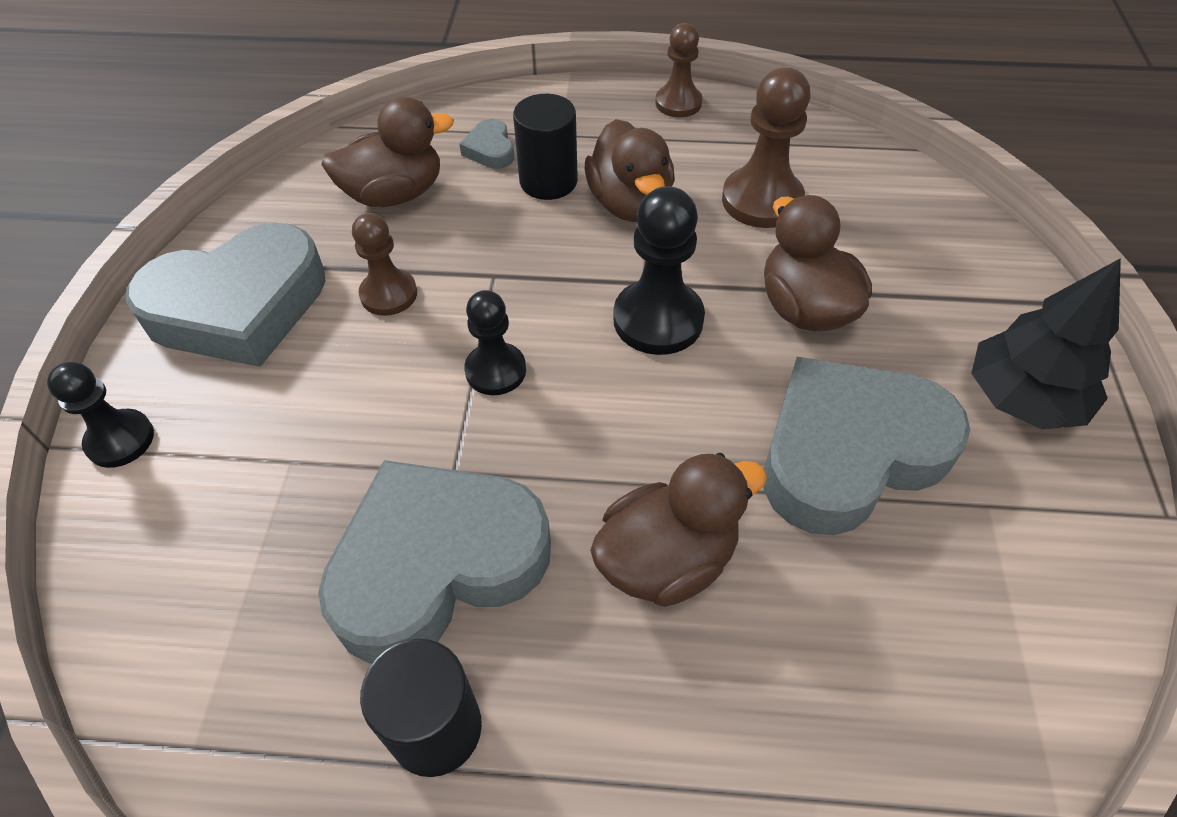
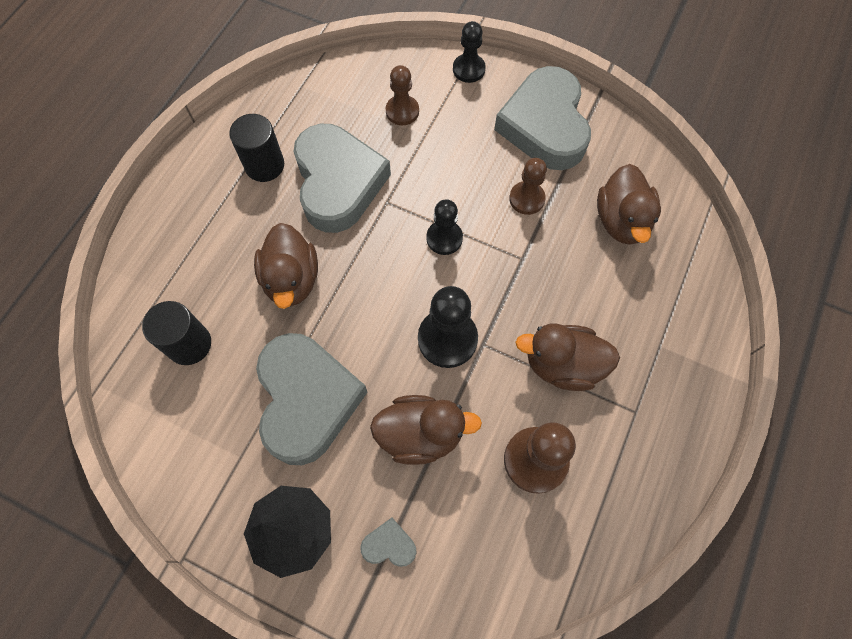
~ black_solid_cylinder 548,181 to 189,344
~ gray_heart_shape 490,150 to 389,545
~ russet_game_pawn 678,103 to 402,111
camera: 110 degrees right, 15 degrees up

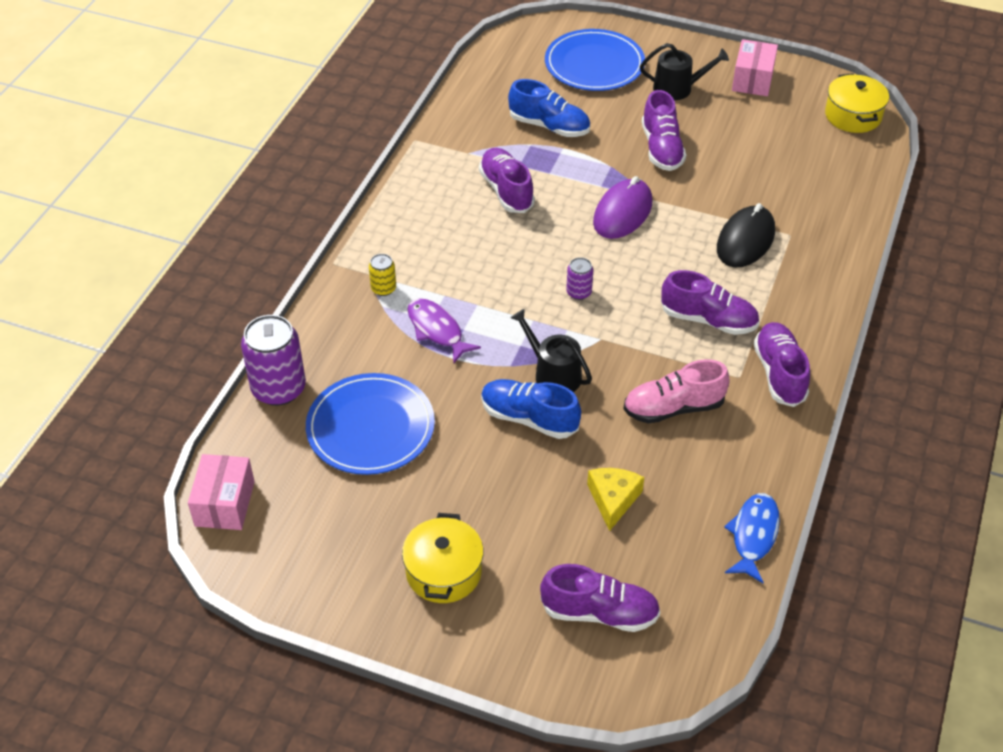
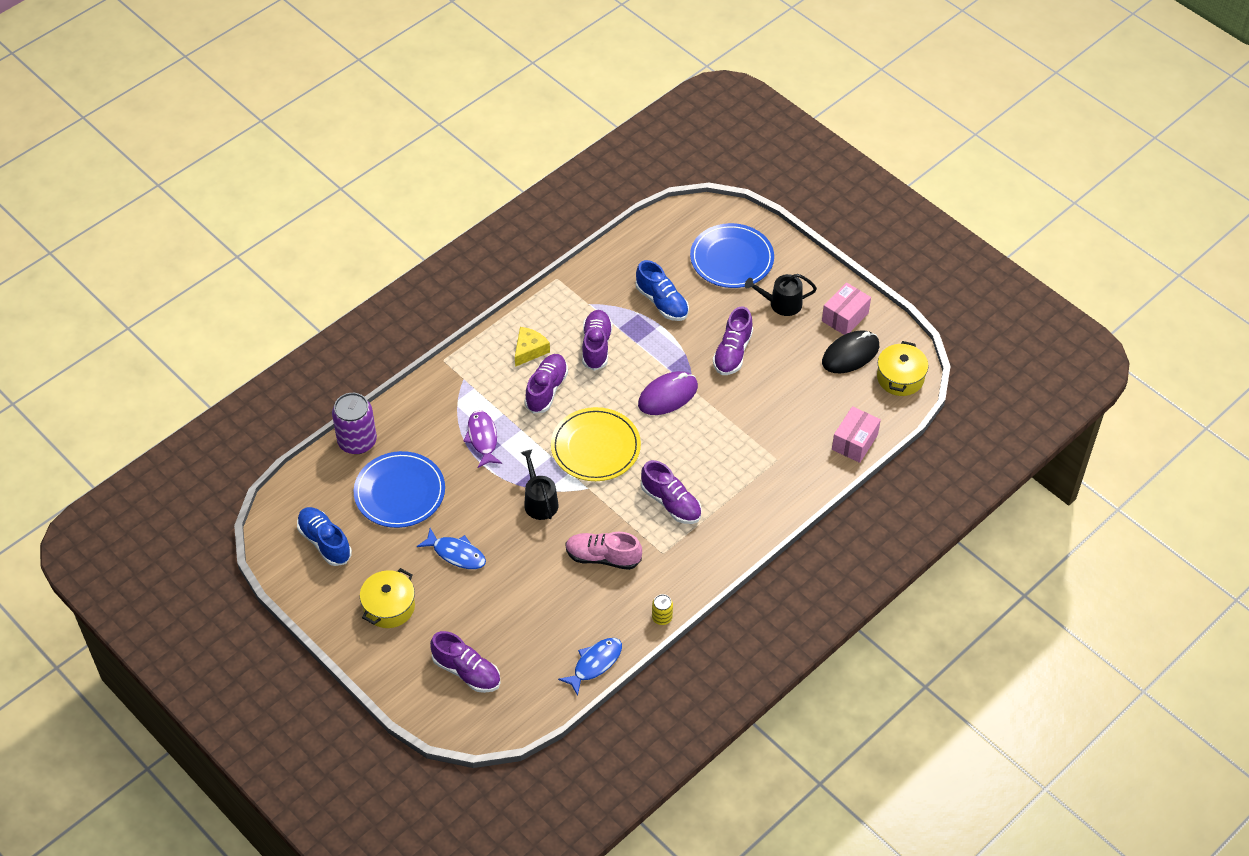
~ royal_blue_shoe 529,418 to 325,542
+ royal_blue_toy_fish 456,554
~ golden_piece_of_cheese 613,500 to 529,350
~ royal_purple_shoe 779,373 to 546,389
~ royal_purple_soda_can 579,292 to golden_dinner_plate 595,447
~ golden_soda_can 383,288 to 662,617
~ black_watering_pot 678,88 = 781,303 150 degrees clockwise
~ black_PC_mouse 745,240 to 850,354
~ pink_package 225,503 to 854,442
camera: 25 degrees right, 5 degrees up

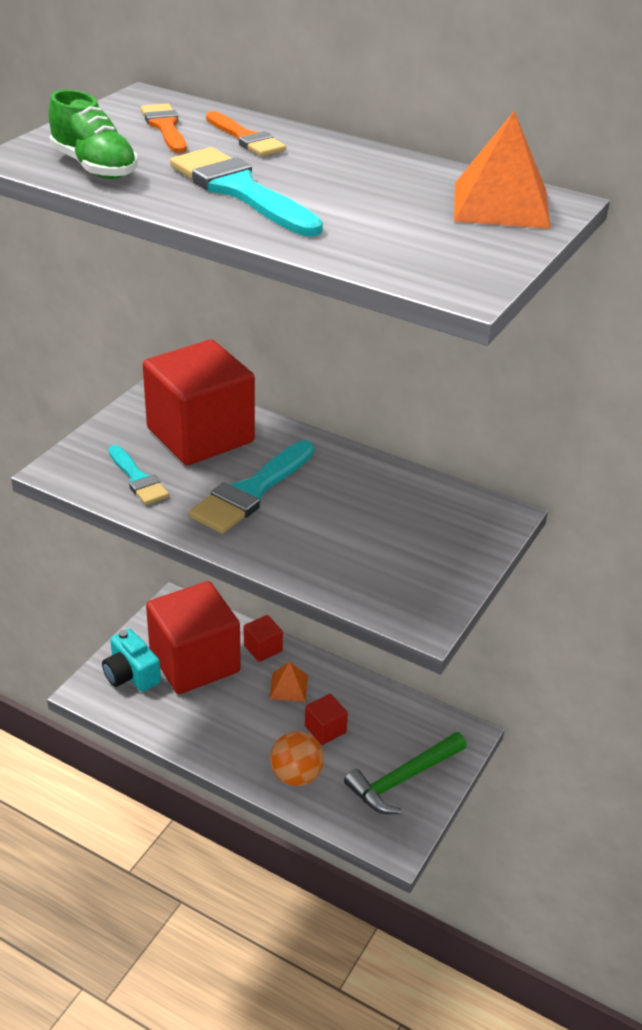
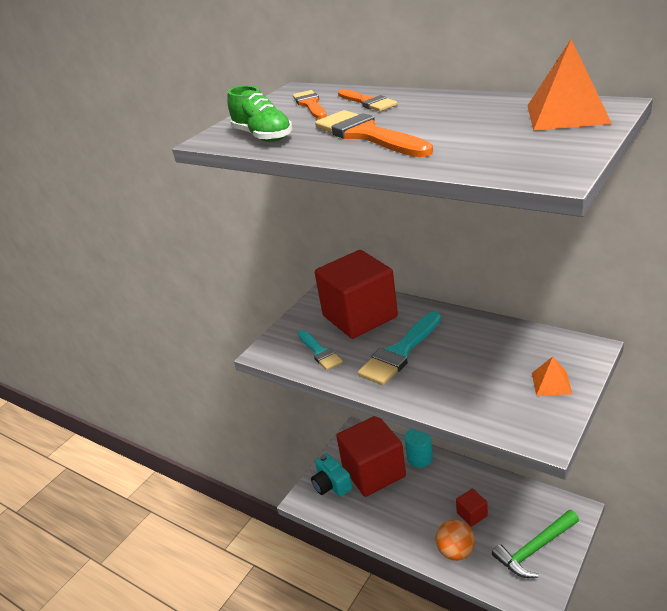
~ teal_paint_brush 240,191 to bright_orange_paint_brush 368,135
~ scarlet_block 263,648 to teal_solid_cylinder 419,458
~ bright_orange_solid_pyramid 288,687 to 551,383
camera: 10 degrees right, 5 degrees down

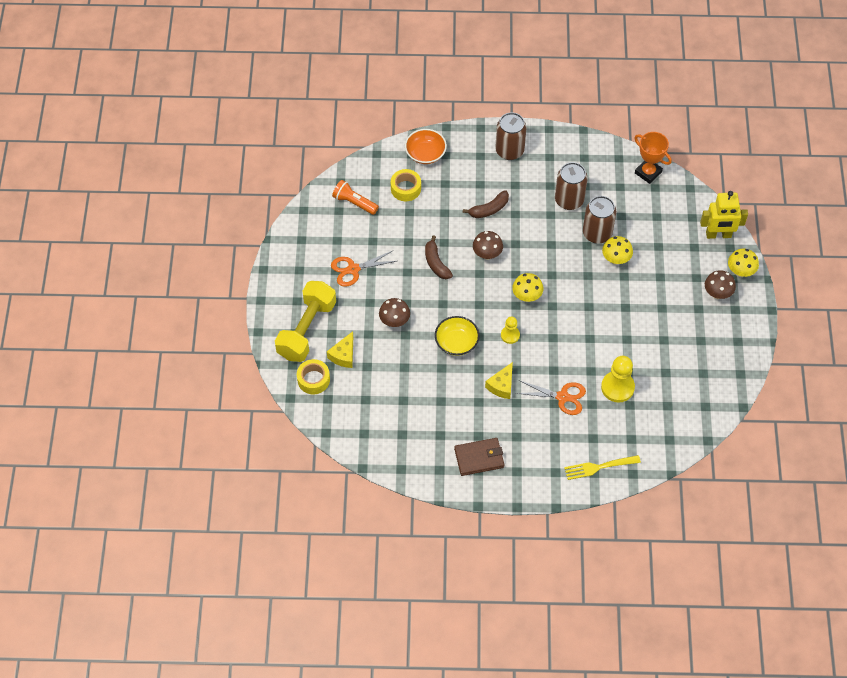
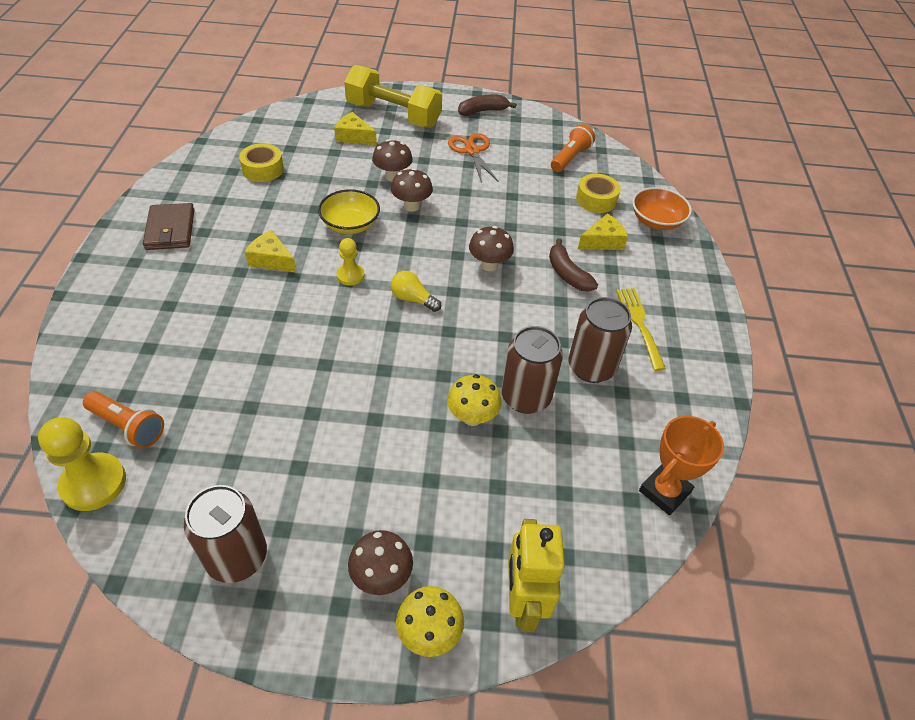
~ golden_game_pawn 617,387 to 93,483
+ bright_orange_pocket_torch 128,426
~ russet_soda_can 509,151 to 237,557
~ golden_roll_of_tape 313,380 to 263,169
+ russet_toadstool 411,206
~ golden_toadstool 527,296 to golden_lightbulb 413,299
~ russet_toy_banana 436,263 to 483,111
+ golden_piece_of_cheese 603,241
~ golden_dinner_fork 599,467 to 640,325
- bright_orange_shears 562,397
camera: 90 degrees right, 10 degrees down

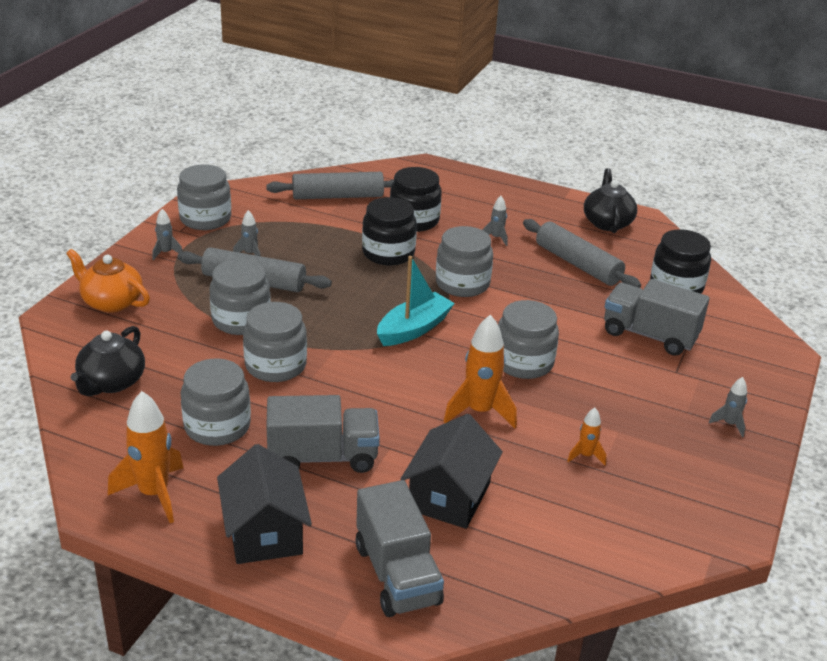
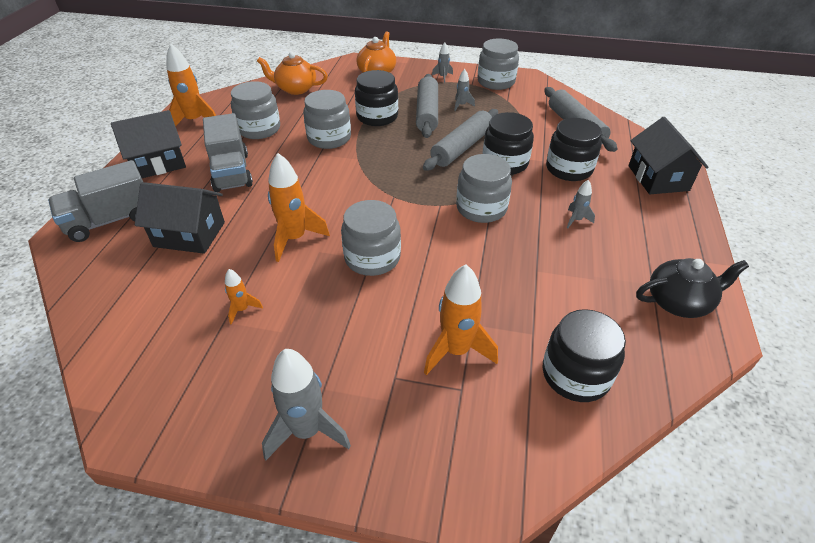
~ black_teapot 111,382 to bright_orange_teapot 295,89
~ gray_toy_rocket 729,424 = 307,431 x1.96
~ gray_jar 241,320 to black_jar 377,116
~ gray_rolling_pin 577,264 to 462,147
~ gray_toy_truck 649,335 to bright_orange_toy_rocket 456,351
+ black_cottage 658,178
- teal_toy_boat 414,329
camera: 80 degrees right, 10 degrees up

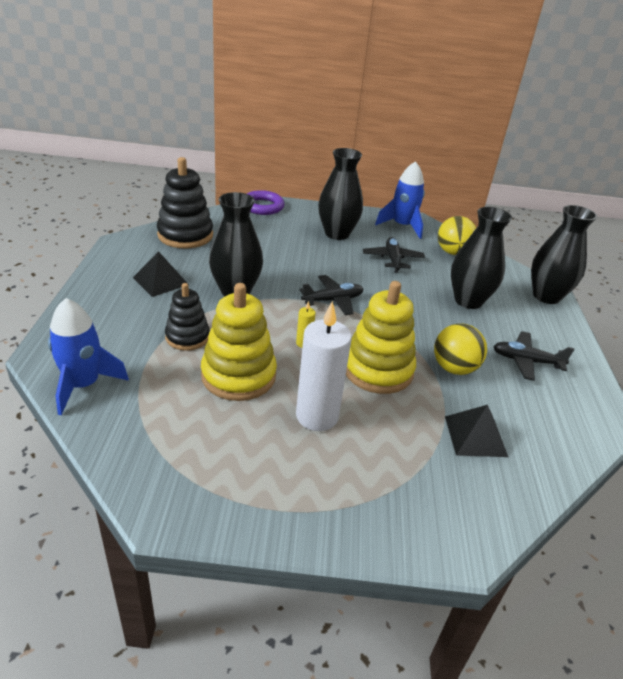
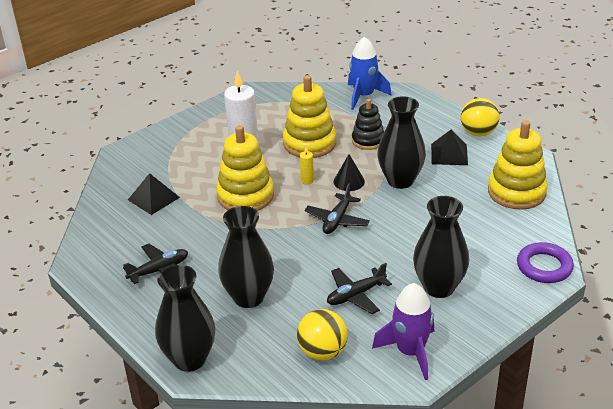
~ black_aeroplane 392,259 = 356,295 105 degrees clockwise
+ black_cone_shape 349,181
~ royal_blue_toy_rocket 402,226 to royal_purple_toy_rocket 410,352
~ golden_play_ball 454,368 to 478,133
~ black_stacking_rings 185,235 to golden_stacking_rings 516,192
camera: 140 degrees right, 0 degrees up

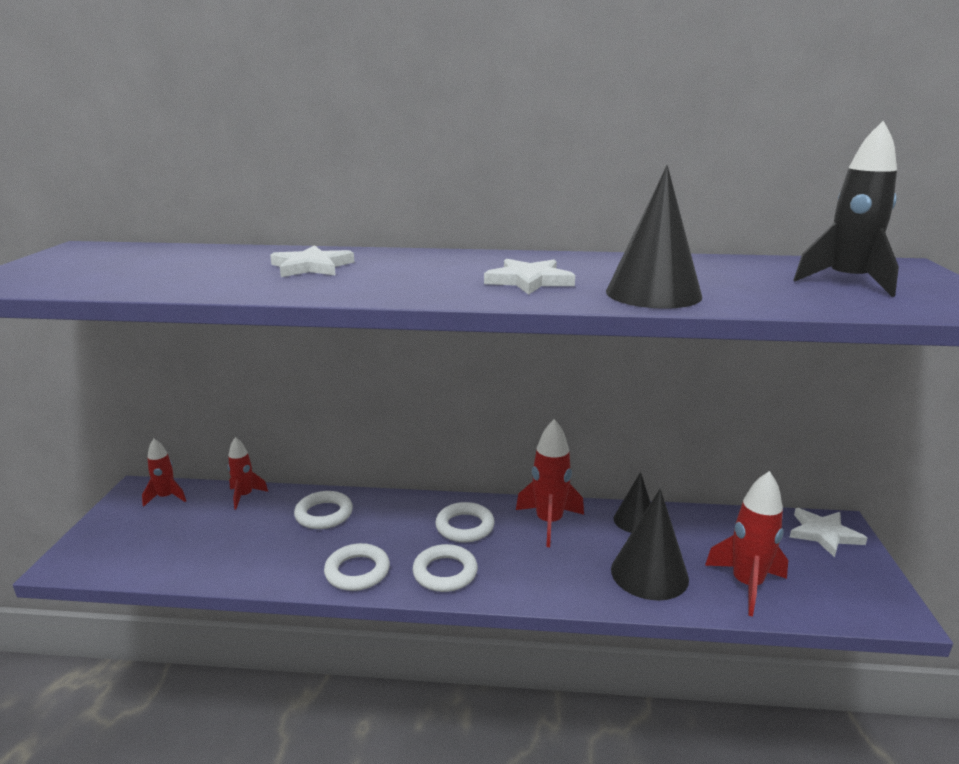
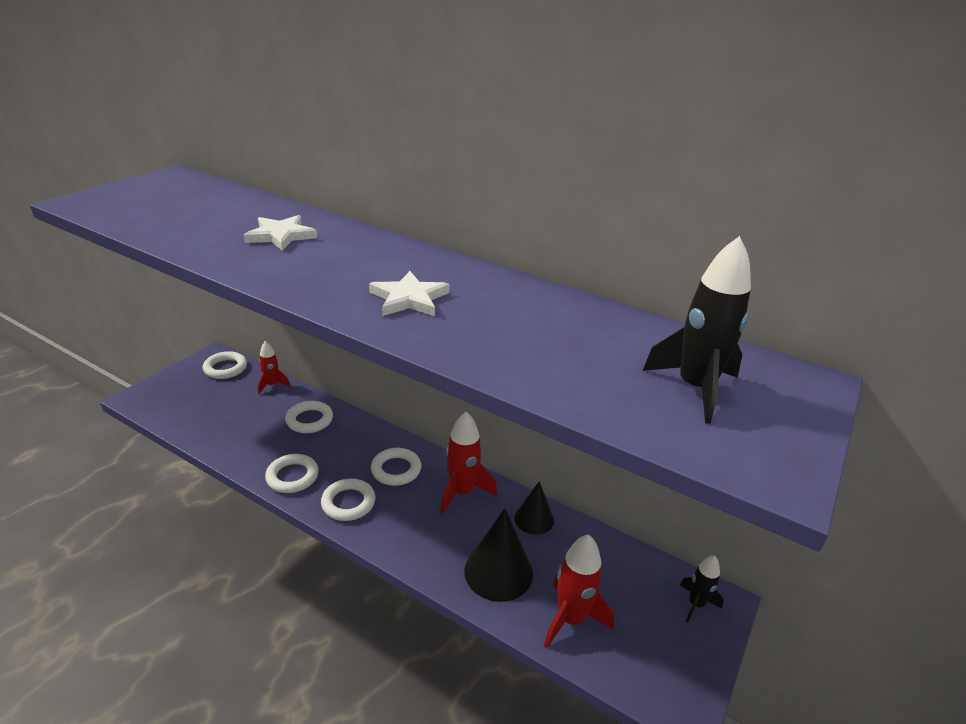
~ scarlet_toy_rocket 166,497 to white_torus 225,368
~ white_five-pointed_star 823,534 to black_toy_rocket 696,604
- black_cone_shape 653,293
camera: 25 degrees right, 10 degrees up

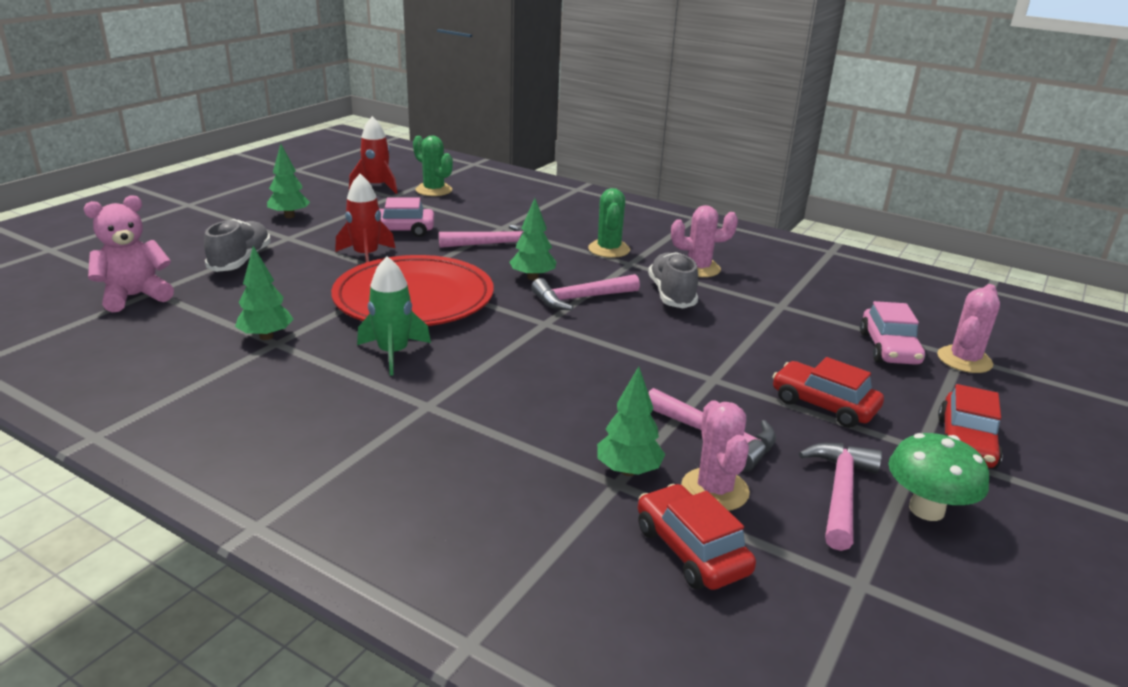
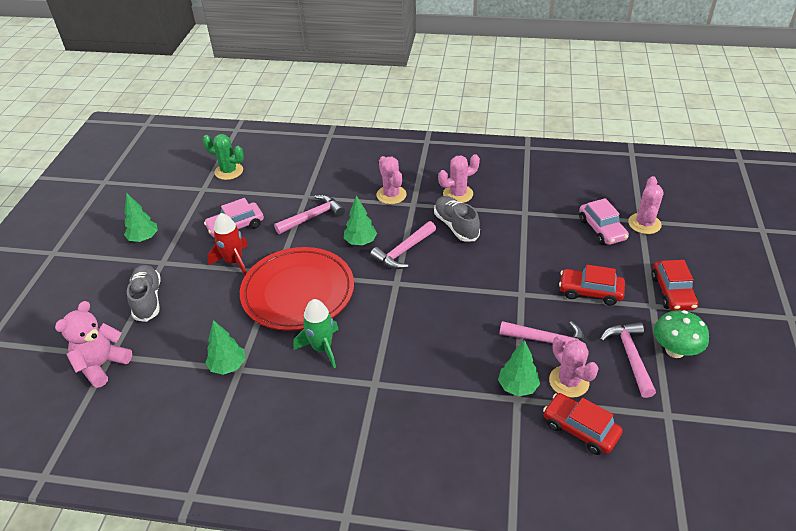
~ leaf-green_cactus 609,249 to pink_cactus 391,195
- scarlet_toy_rocket 377,187
camera: 20 degrees left, 15 degrees up

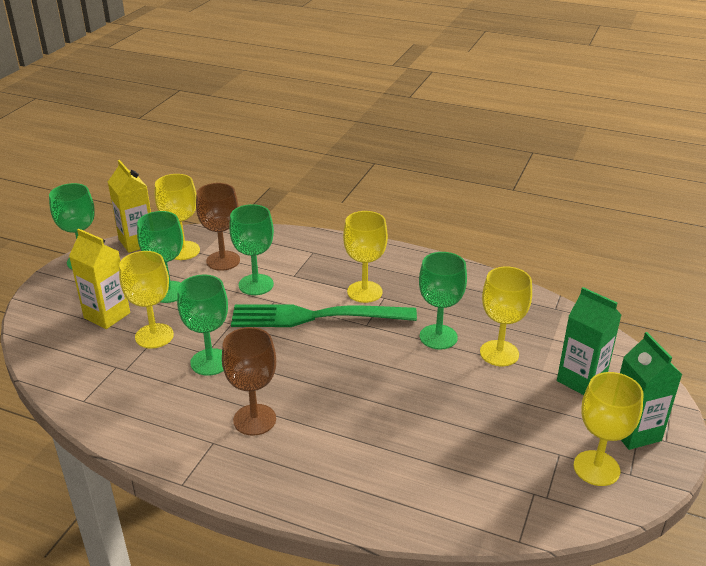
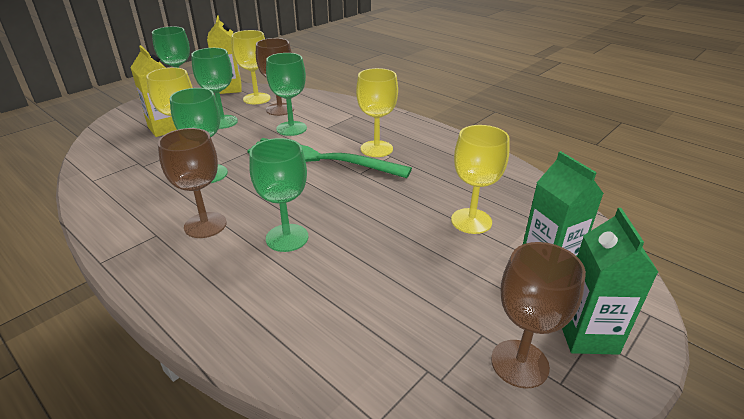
~ leaf-green_wine_glass 438,337 to 287,238
~ golden_wine_glass 596,468 to russet_wine_glass 519,363
camera: 20 degrees right, 0 degrees up

